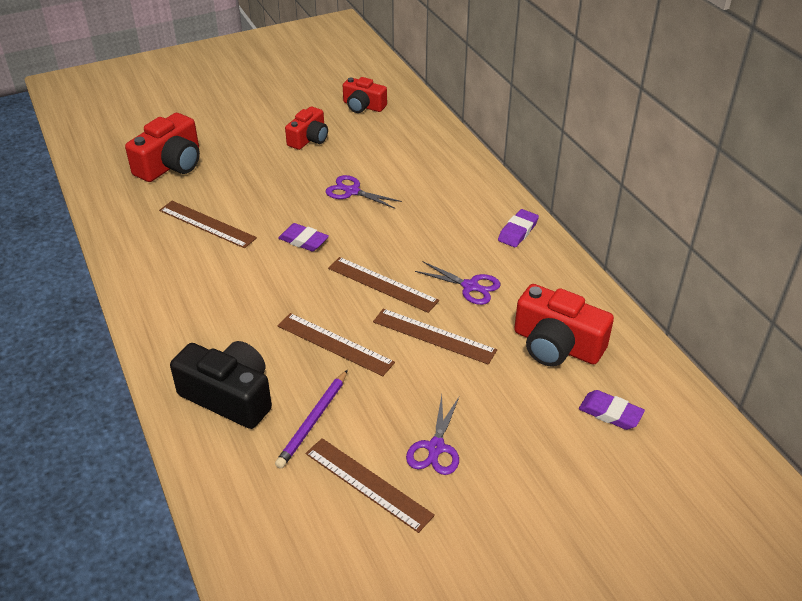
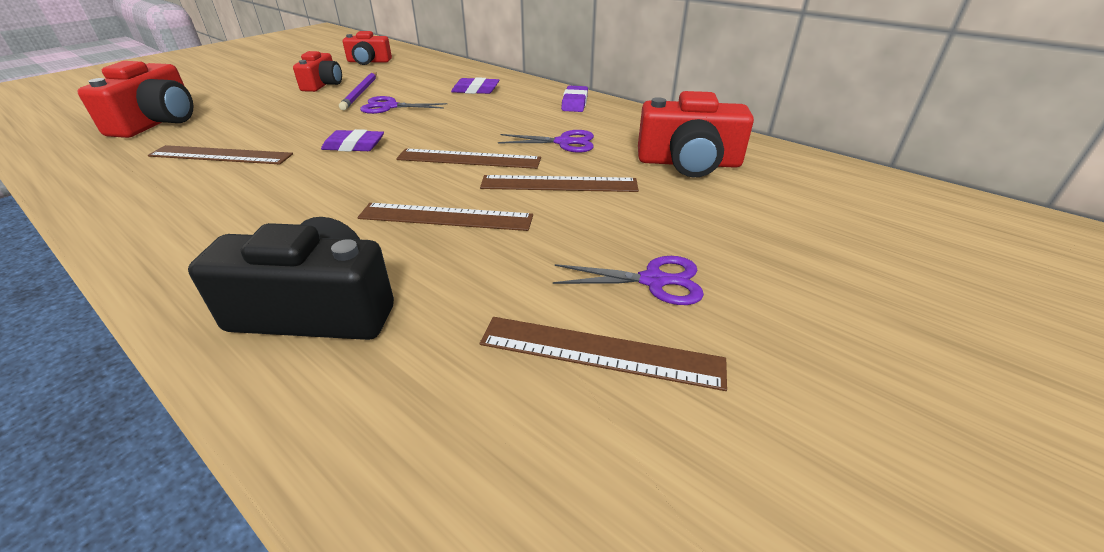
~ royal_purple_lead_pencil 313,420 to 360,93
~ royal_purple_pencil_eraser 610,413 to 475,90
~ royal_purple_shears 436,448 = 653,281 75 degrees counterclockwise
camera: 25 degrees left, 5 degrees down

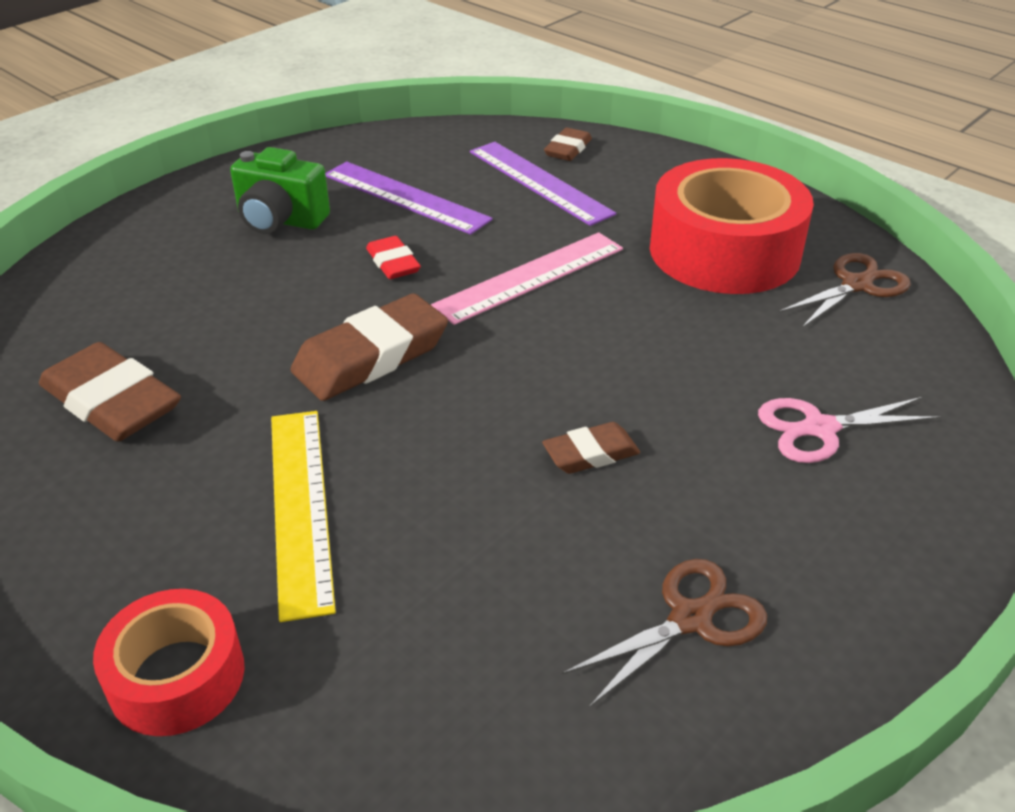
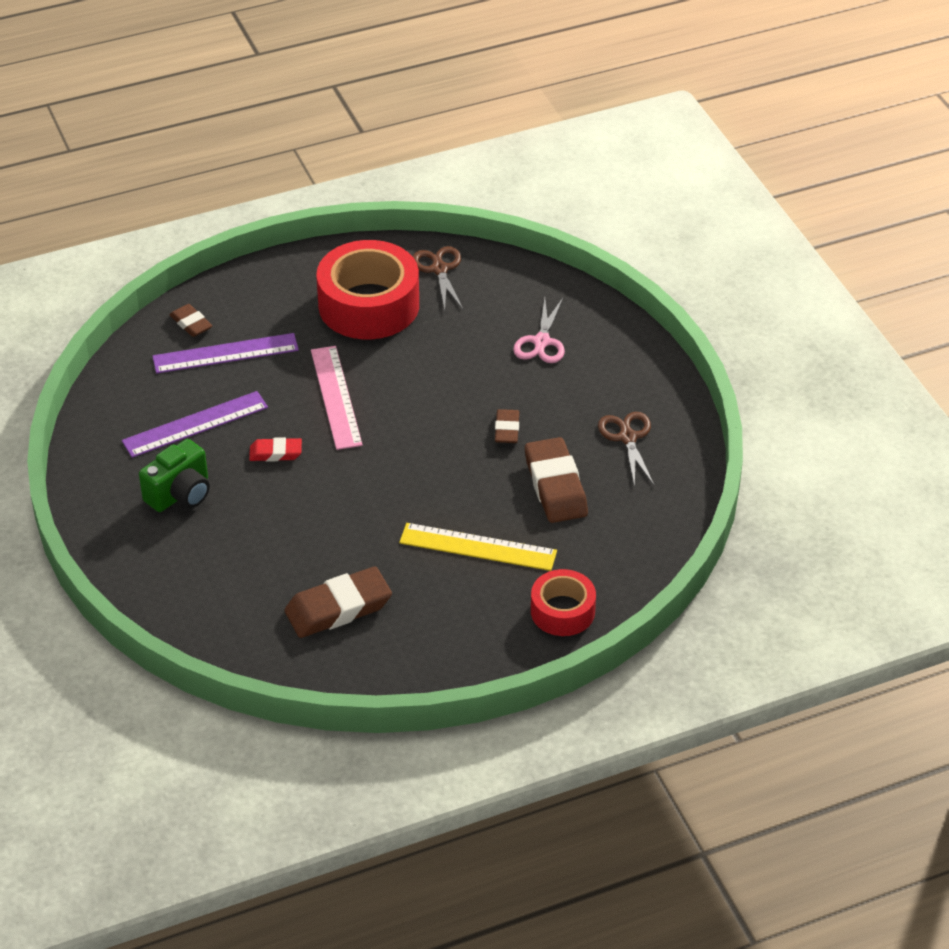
~ russet_pencil_eraser 371,356 to 555,486
camera: 65 degrees left, 5 degrees up

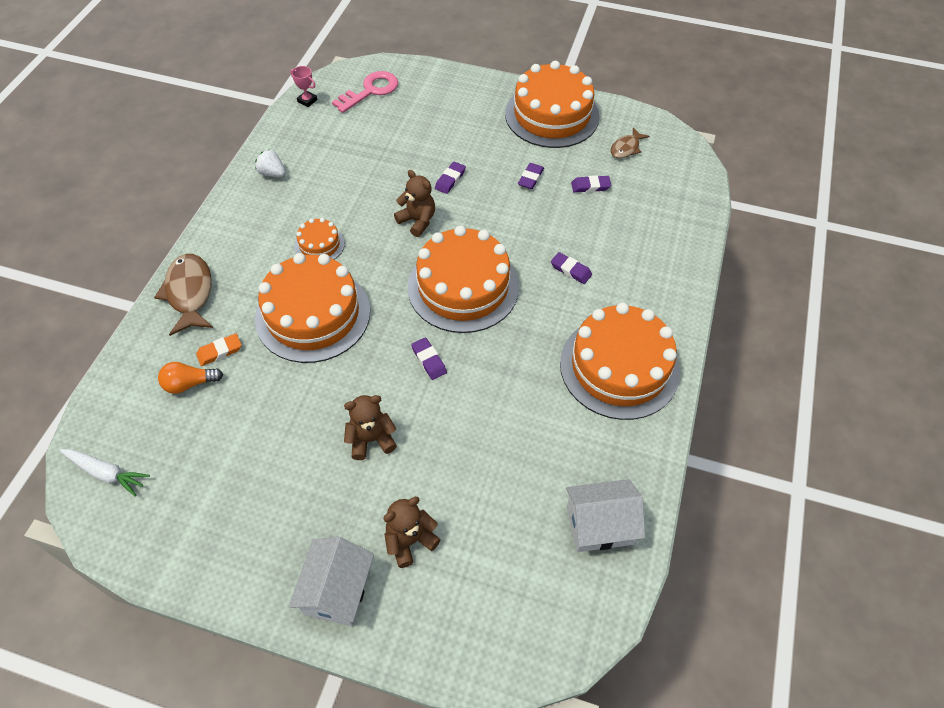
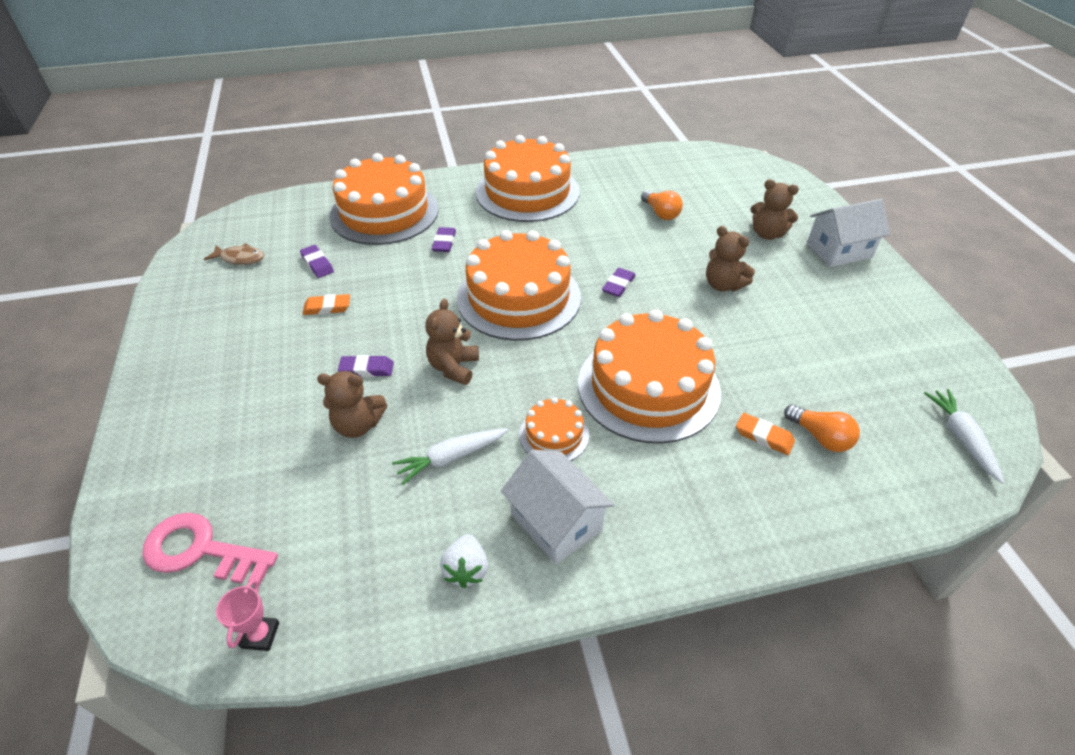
~ royal_purple_pencil_eraser 530,178 to bright_orange_pencil_eraser 327,307
+ russet_teddy 358,425
~ bright_orange_gateau 552,115 to 384,212
+ white_root_vegetable 451,458
~ white_cottage 599,525 to 556,522
+ bright_orange_lightbulb 660,213
- russet_toy_fish 189,293
camera: 120 degrees left, 10 degrees down

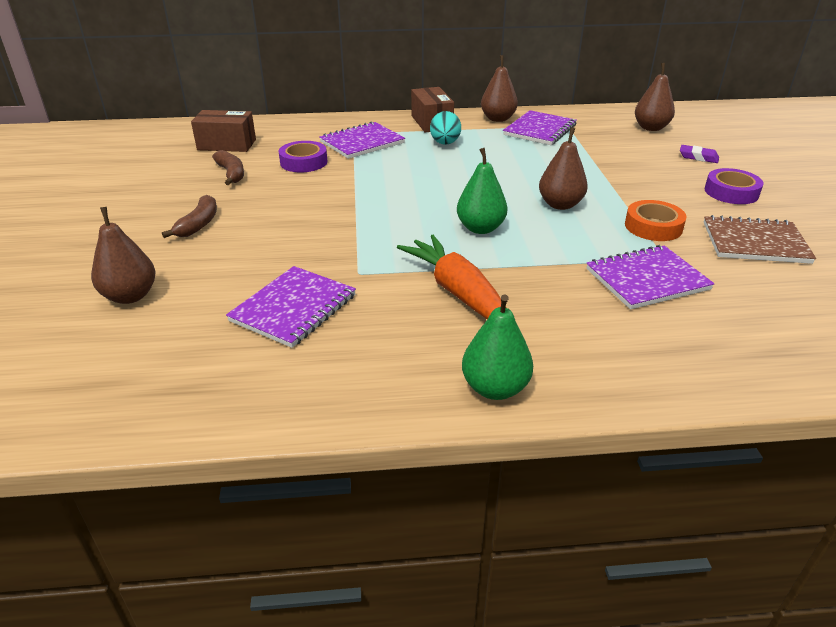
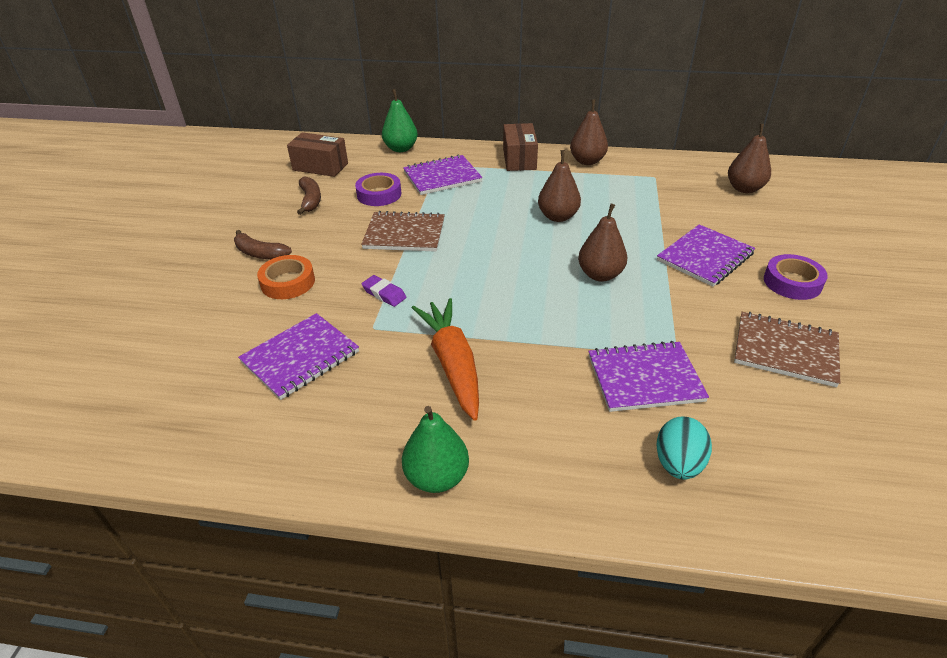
~ russet_toy_banana 199,224 = 260,254 90 degrees clockwise
~ bright_orange_roll_of_tape 653,227 to 288,282
+ russet_notepad 404,234
~ royal_purple_pencil_eraser 698,157 to 384,294
~ leaf-green_pear 480,228 to 401,149
~ russet_pear 130,296 to 558,217
~ teal_egg 445,143 to 678,464
~ royal_purple_notepad 540,130 to 705,257
camera: 15 degrees right, 5 degrees up

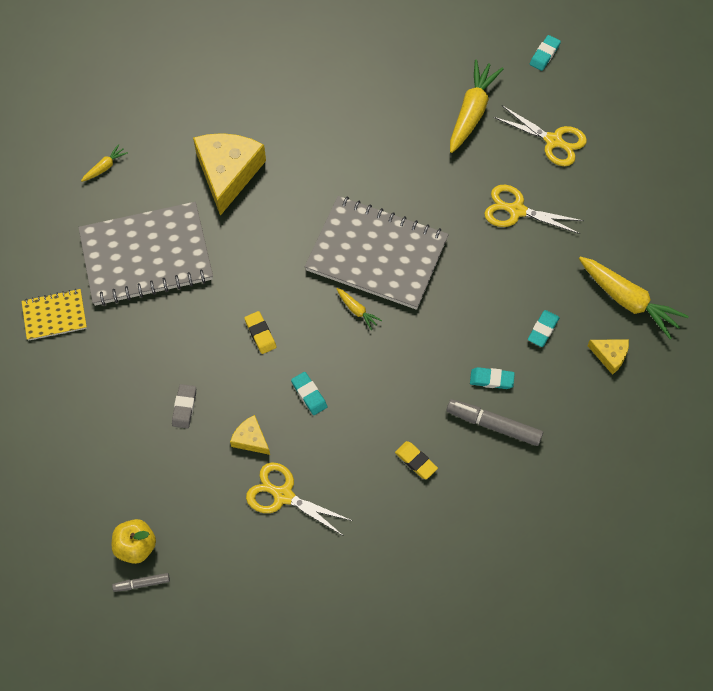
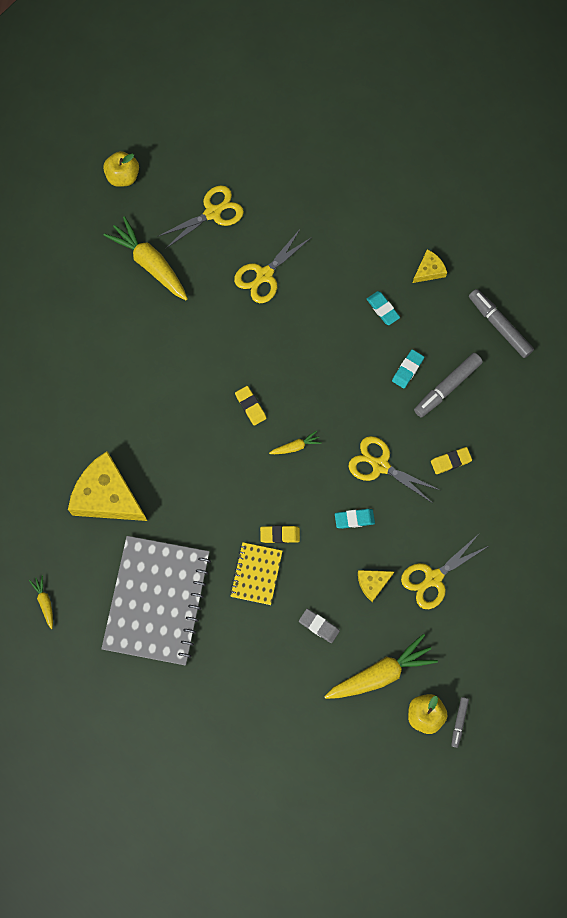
~ teal_pencil_eraser 544,55 to golden_toy_apple 123,176
~ golden_notepad 54,315 to 256,574
~ gray_notepad 377,254 to golden_pencil_eraser 250,406
~ golden_root_vegetable 628,300 to 380,673
+ golden_shears 380,465
+ gray_felt_pen 499,326
camera: 65 degrees left, 10 degrees up

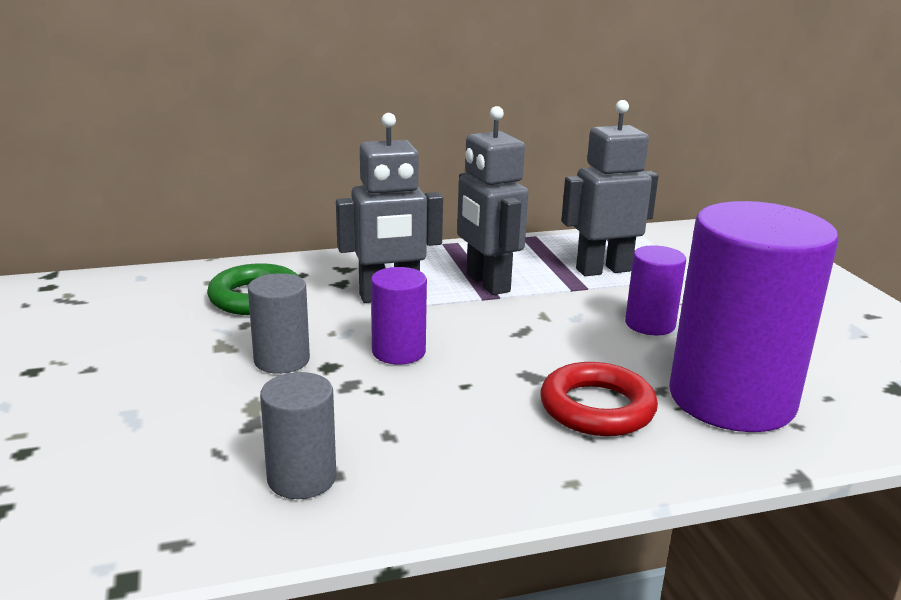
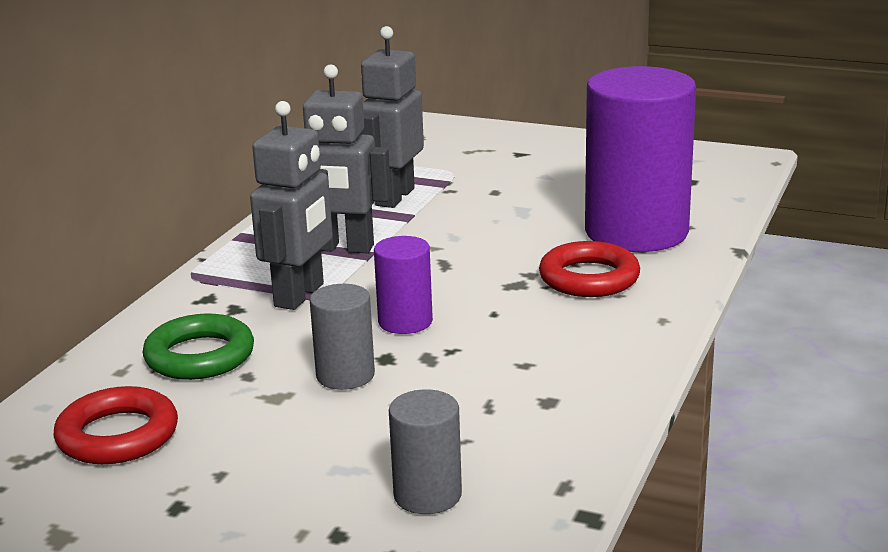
+ scarlet_torus 117,435
~ gray_solid_cylinder 302,478 to 427,495
- royal_purple_solid_cylinder 650,324
camera: 50 degrees left, 0 degrees up

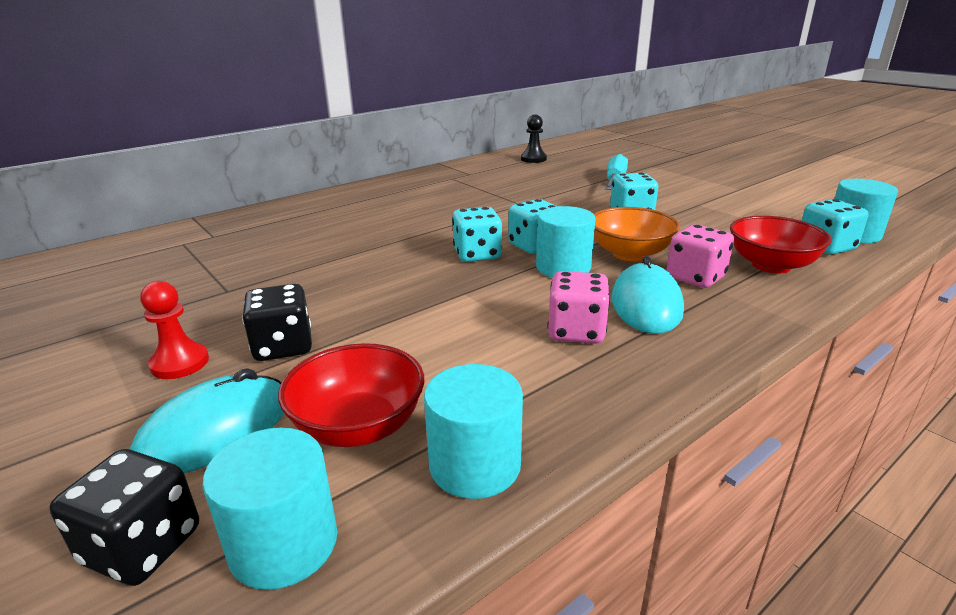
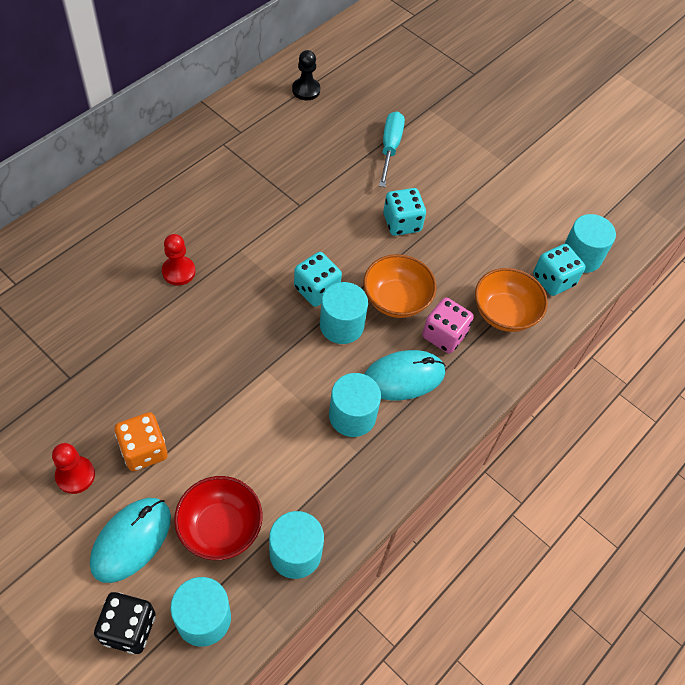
~ black_dice 283,346 to bright_orange_dice 144,450
+ scarlet_game_pawn 178,271
~ pink_dice 576,331 to teal_solid_cylinder 352,416
~ teal_PC_mouse 646,304 = 403,377 75 degrees clockwise
~ scarlet_bowl 771,265 to bright_orange_bowl 504,313
- teal_dice 477,254
camera: 15 degrees left, 30 degrees up

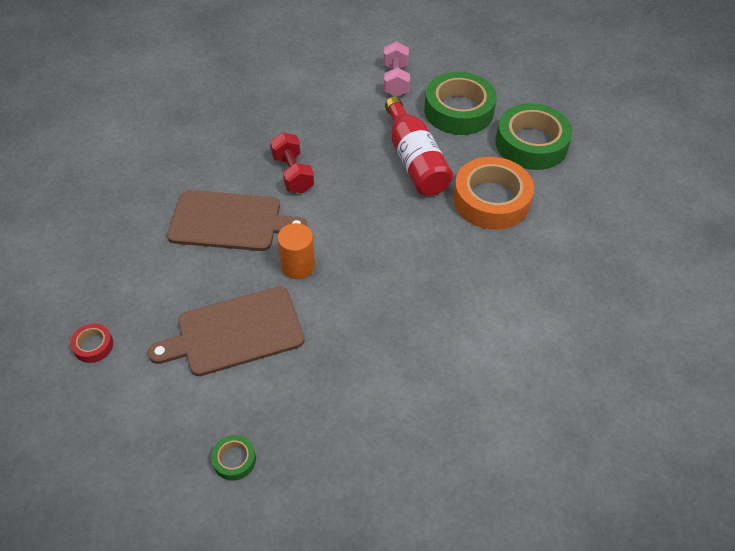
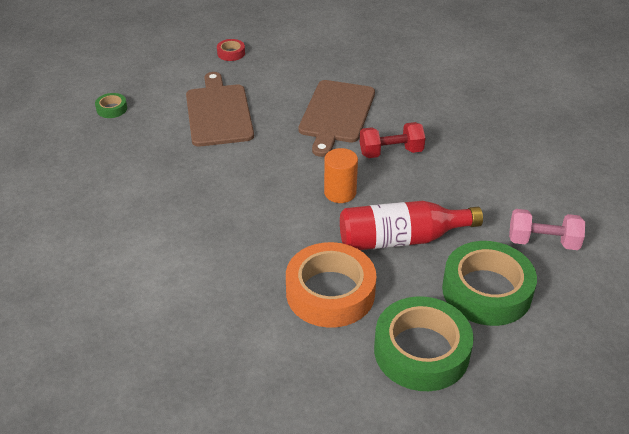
~ bright_orange_solid_cylinder 298,266 to 340,192
camera: 100 degrees right, 10 degrees down

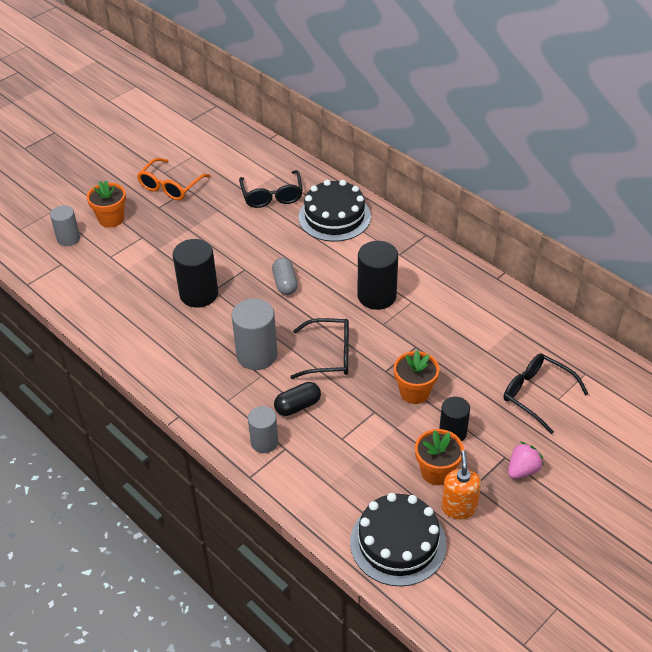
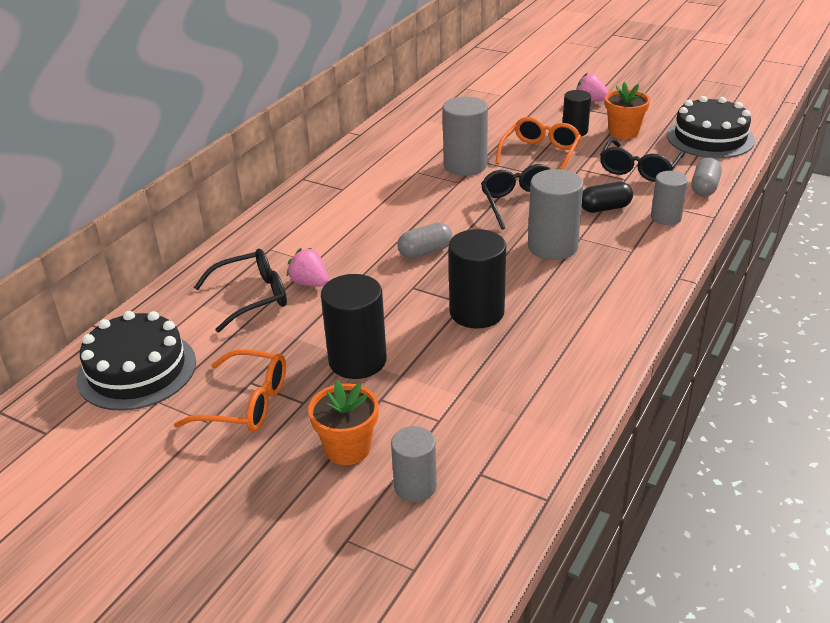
~ black_gateau 334,217 to 137,370
+ pink_strawberry 310,283
~ black_solid_cylinder 377,296 to 357,361
+ gray_solid_cylinder 465,165
~ bright_orange_plant_pot 414,392 to bright_orange_eyeglasses 540,153
~ black_pill 298,406 = 605,208 60 degrees counterclockwise
~ black_eyeglasses 536,394 to 639,169
+ gray_pill 704,188
- bright_orange_soap_pump 459,508
camera: 105 degrees left, 10 degrees down

